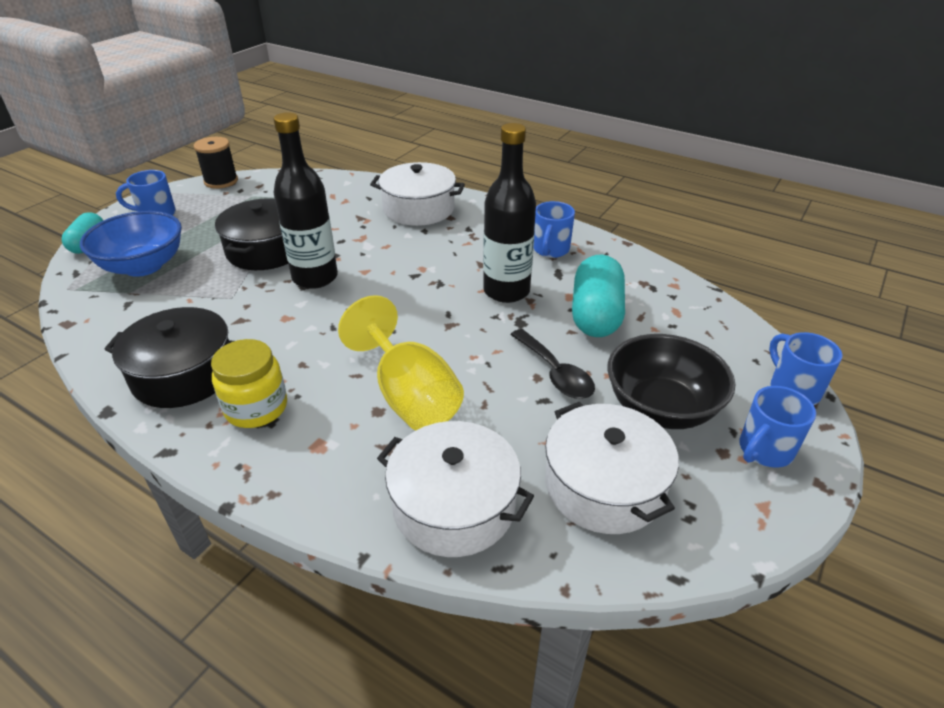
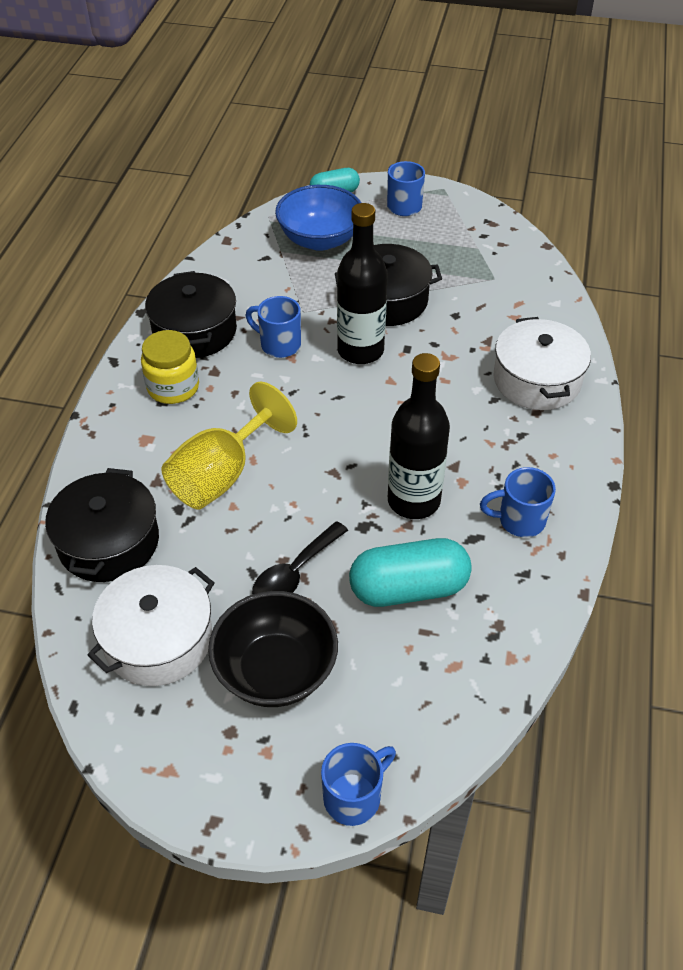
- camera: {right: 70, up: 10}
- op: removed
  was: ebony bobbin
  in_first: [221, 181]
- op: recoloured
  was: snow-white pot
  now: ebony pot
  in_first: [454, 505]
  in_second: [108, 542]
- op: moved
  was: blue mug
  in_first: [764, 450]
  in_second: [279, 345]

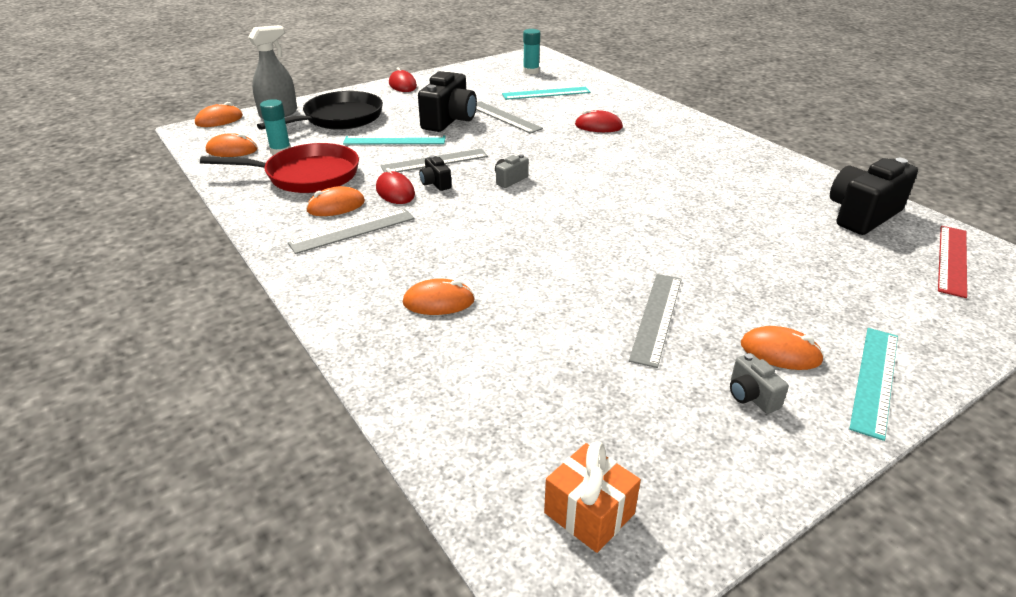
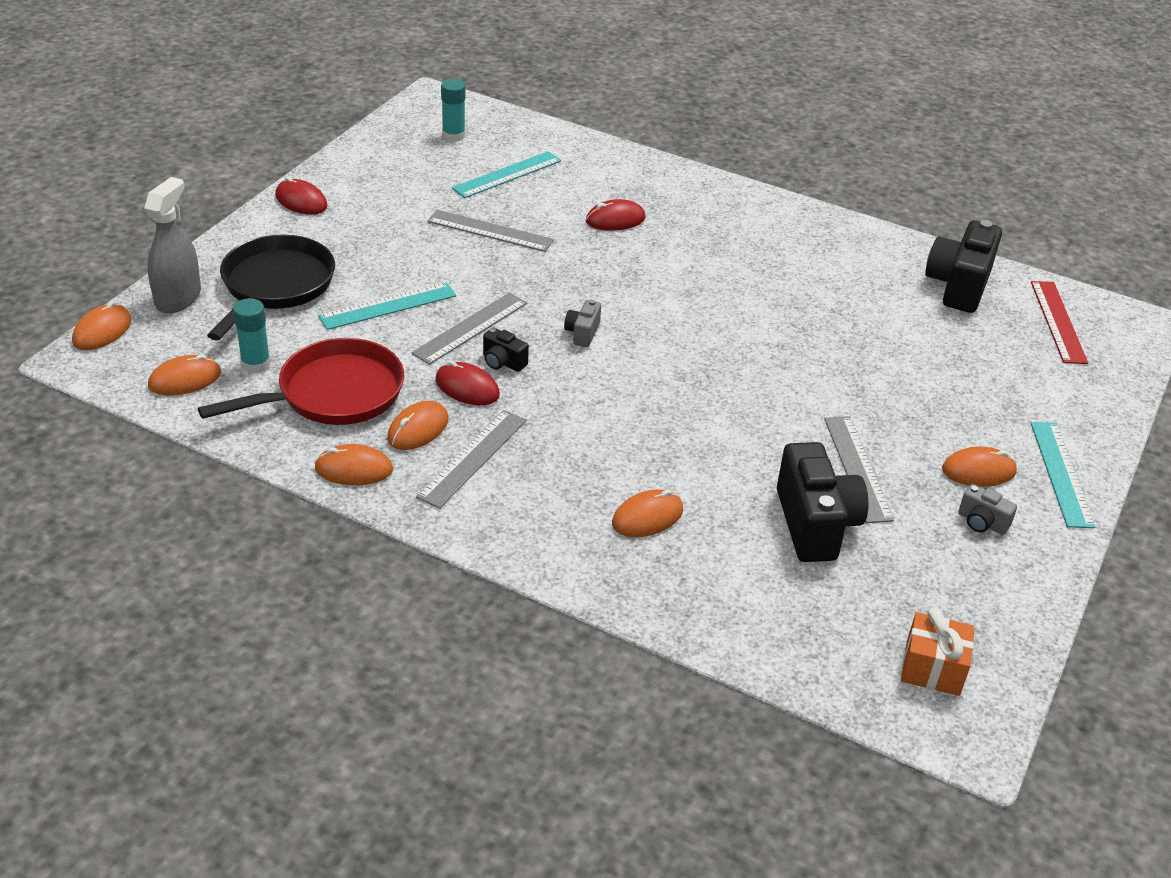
- camera: {right: -30, up: 5}
- op: moved
  was: ebony camera
  in_first: [449, 120]
  in_second: [815, 524]
- op: added
  now: orange-coloured PC mouse
  in_second: [354, 469]

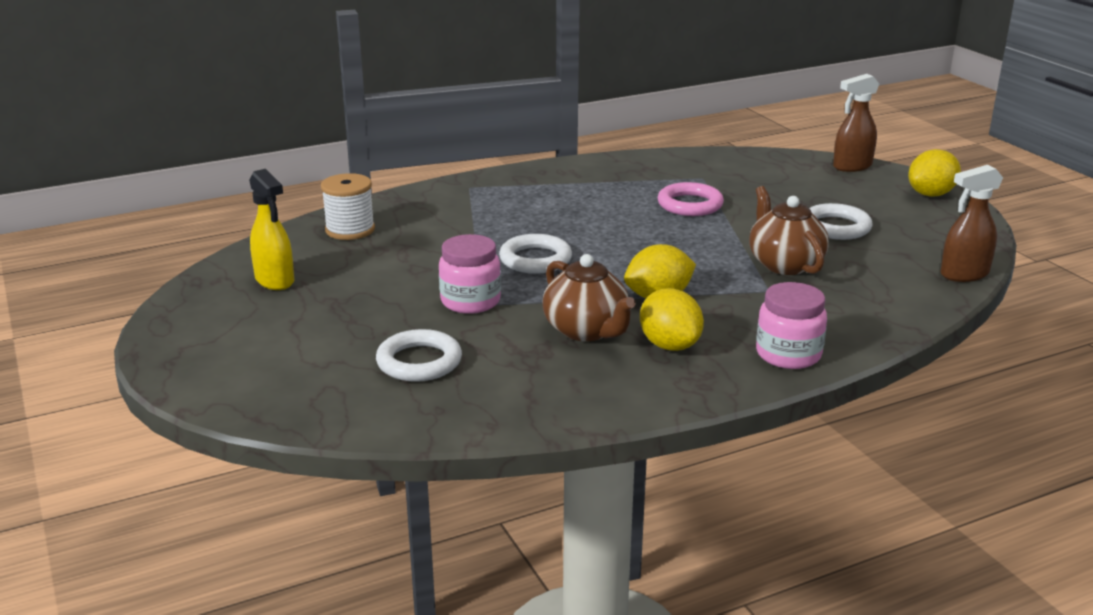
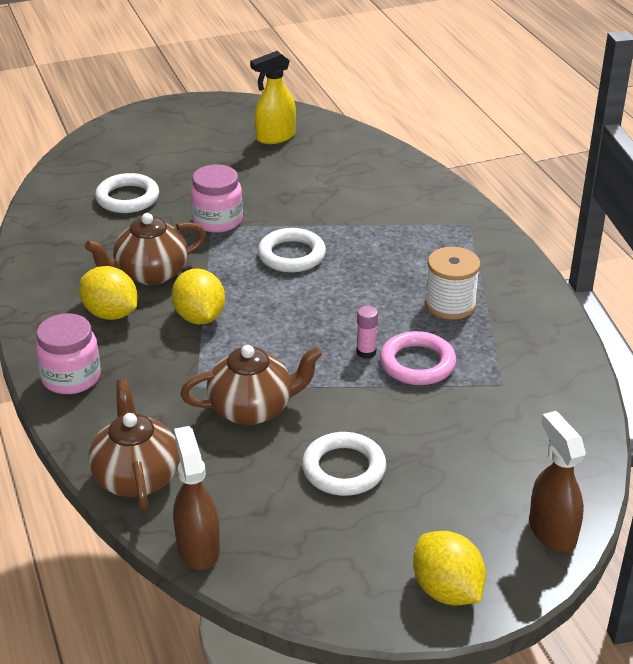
- camera: {right: 95, up: 10}
- op: moved
  was: snow-white bobbin
  in_first: [350, 230]
  in_second: [450, 304]
- op: turned
  was: golden citrus fruit
  in_first: [669, 345]
  in_second: [111, 314]
  clockwise: 60
- op: added
  now: russet china teapot
  in_second: [137, 476]
- op: added
  now: rose-pink stick of glue
  in_second: [366, 352]

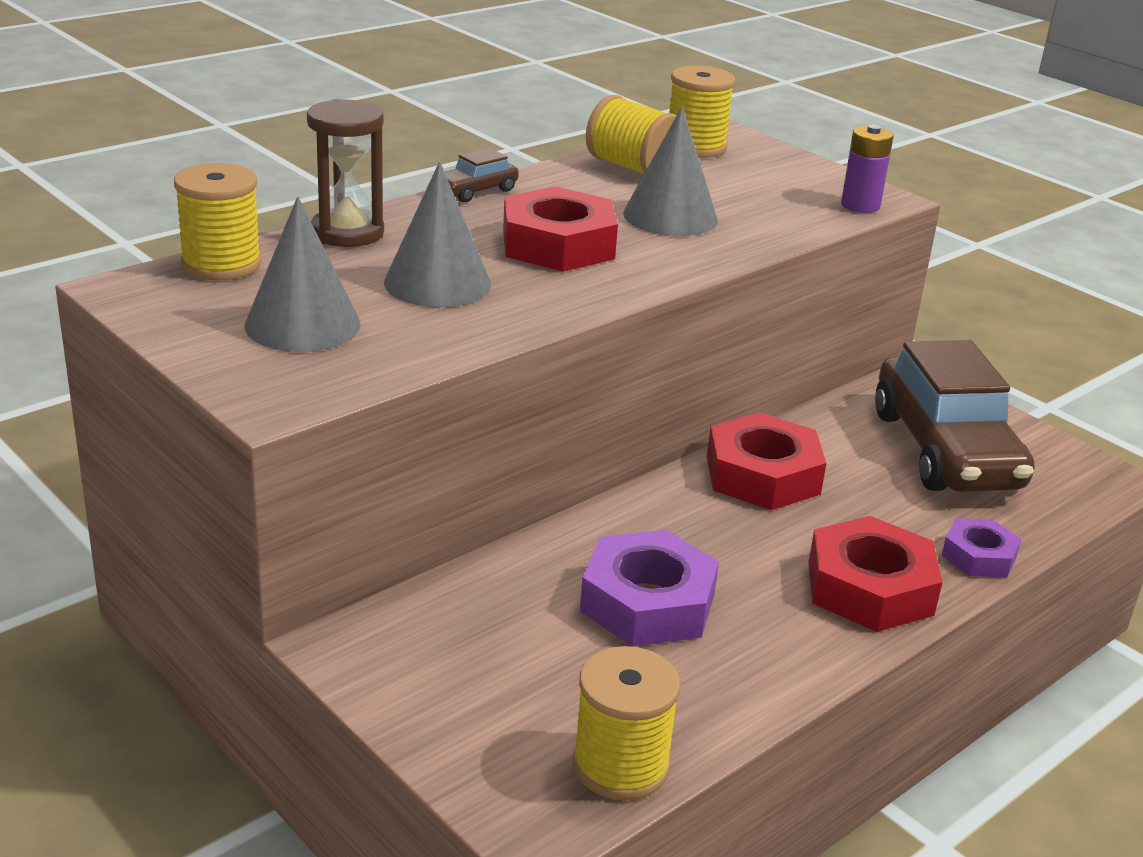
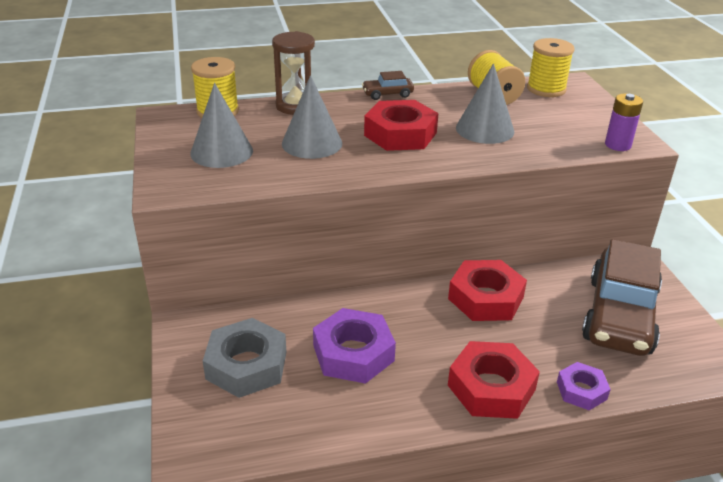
- camera: {right: 30, up: 5}
- op: removed
  was: golden bobbin
  in_first: [620, 765]
- op: added
  now: grey hex nut
  in_second: [246, 365]

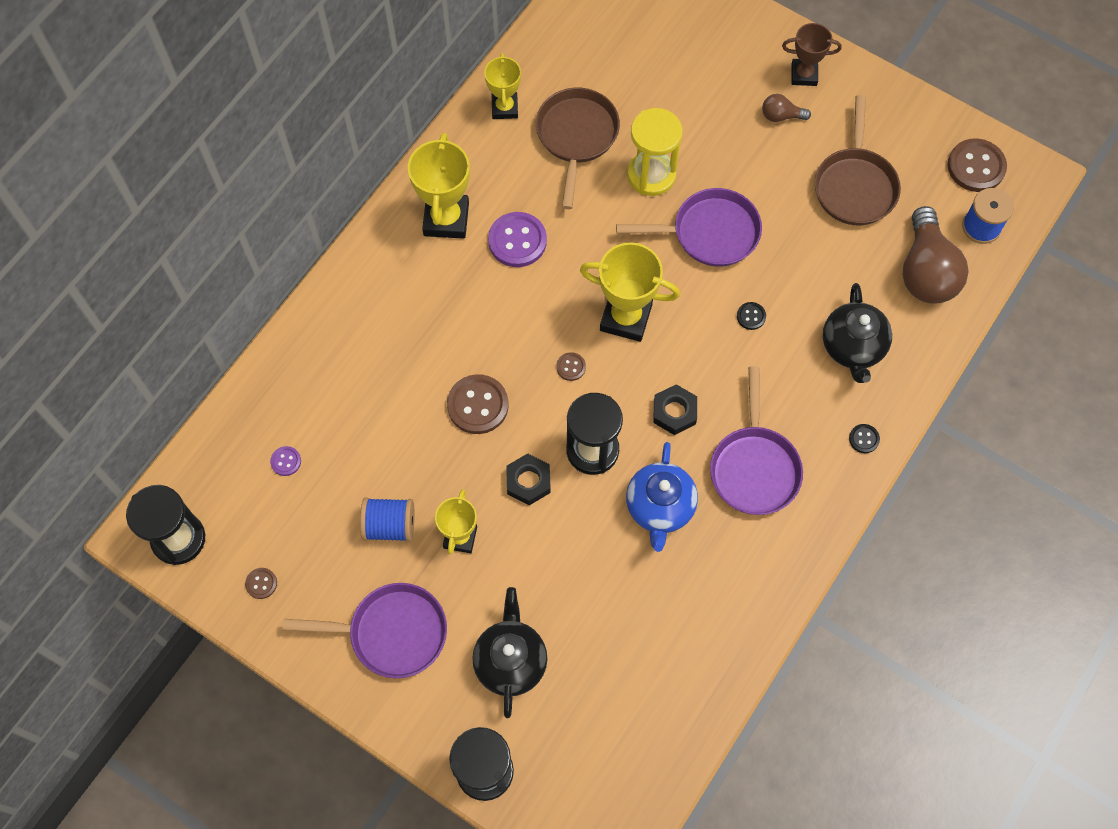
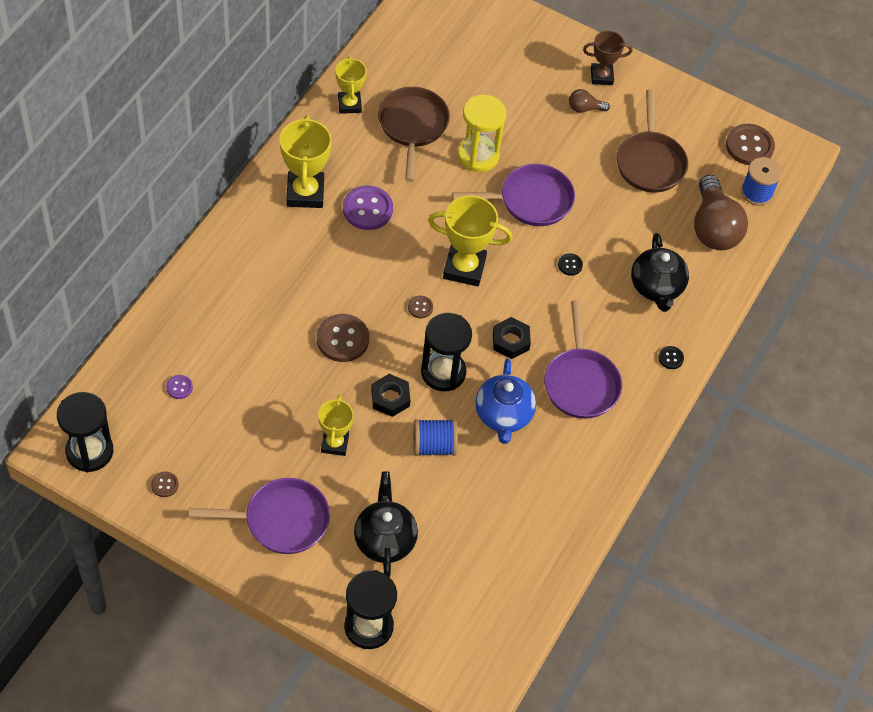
- camera: {right: -10, up: -10}
- op: moved
  was: blue bobbin
  in_first: [390, 525]
  in_second: [434, 446]

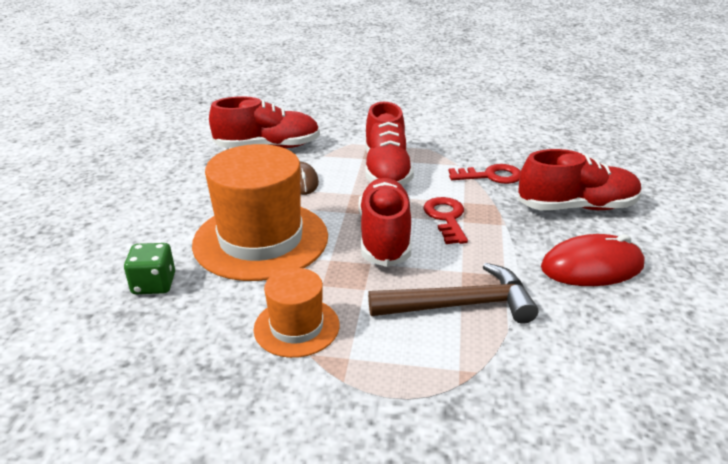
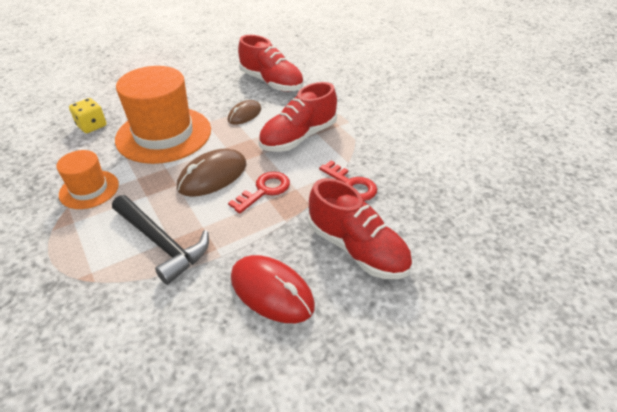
- camera: {right: 50, up: 10}
- op: recoloured
  was: green game die
  now: golden game die
  in_first: [154, 284]
  in_second: [92, 126]
- op: replaced
  was: red sneaker
  now: russet PC mouse
  in_first: [385, 237]
  in_second: [212, 176]
- op: recoloured
  was: russet claw hammer
  now: ebony claw hammer
  in_first: [460, 305]
  in_second: [162, 243]

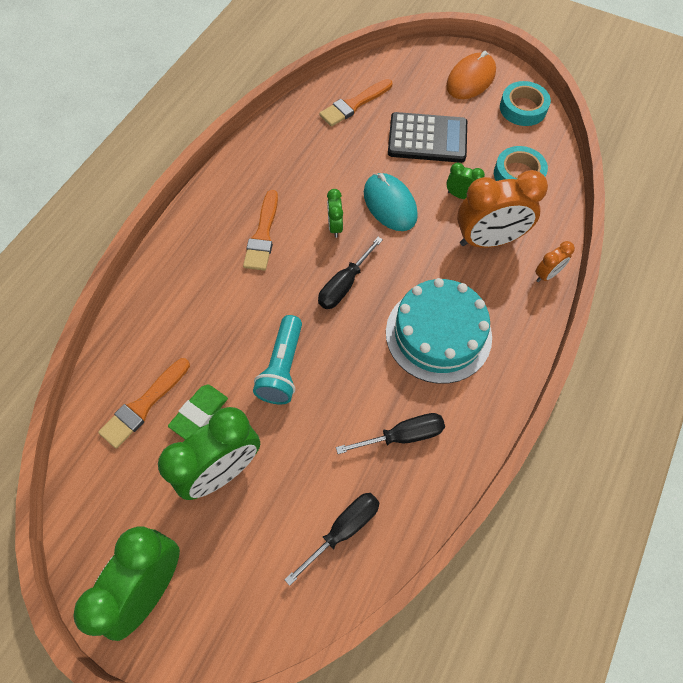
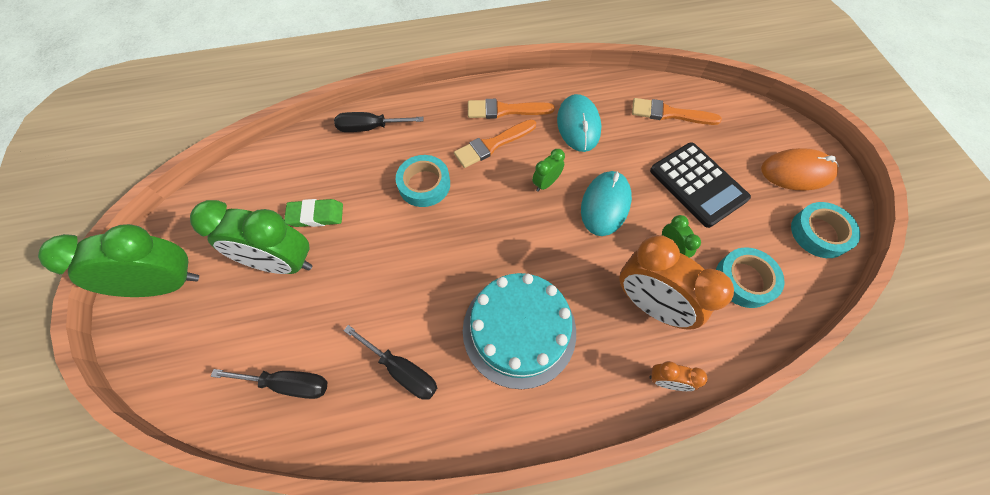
- camera: {right: 50, up: 0}
- op: moved
  was: orange-coloured paintbrush
  in_first: [143, 406]
  in_second: [505, 110]
- op: removed
  was: aqua torch
  in_first: [282, 368]
- op: moved
  was: ebony hand screwdriver
  in_first: [344, 285]
  in_second: [370, 128]
- op: added
  now: aqua roll of tape
  in_second: [424, 184]
- op: added
  now: aqua PC mouse
  in_second: [578, 125]

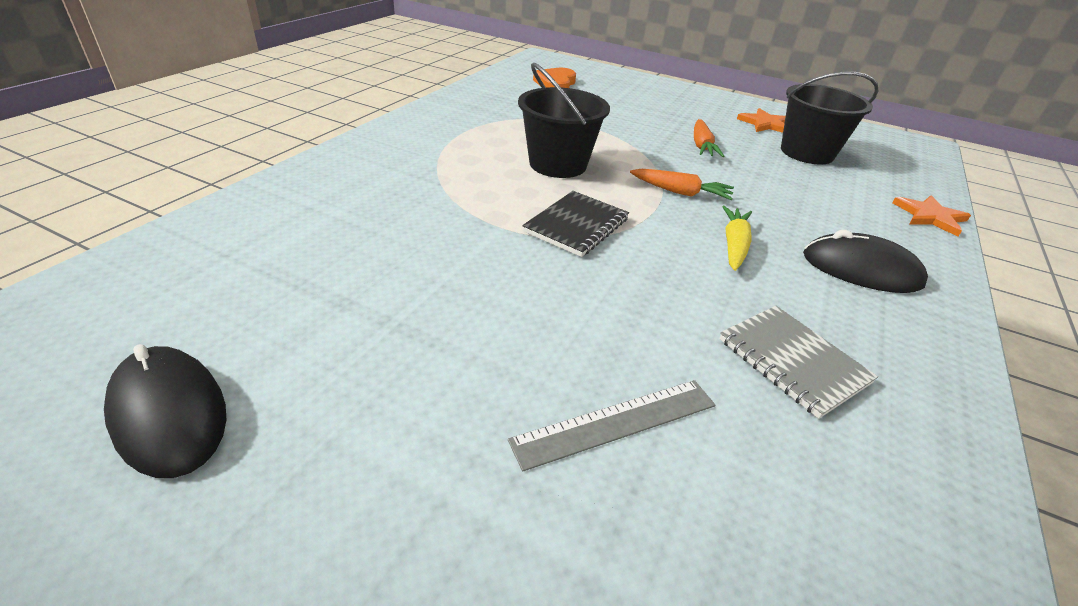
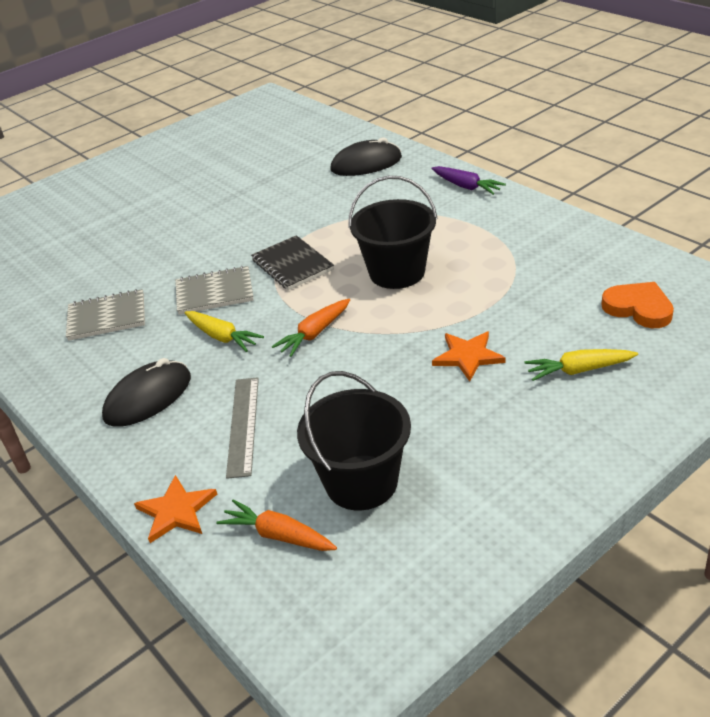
- camera: {right: 120, up: 0}
- op: moved
  was: ebony PC mouse
  in_first: [169, 414]
  in_second: [366, 164]
- op: moved
  was: grey ruler
  in_first: [616, 423]
  in_second: [243, 425]
- op: moved
  was: orange-coloured carrot
  in_first: [702, 146]
  in_second: [278, 535]
- op: moved
  was: orange-coloured star shape
  in_first: [765, 124]
  in_second: [468, 356]
- op: added
  now: grey exercise book
  in_second: [214, 293]
- op: added
  now: purple carrot
  in_second: [466, 187]
- op: added
  now: golden carrot
  in_second: [578, 370]

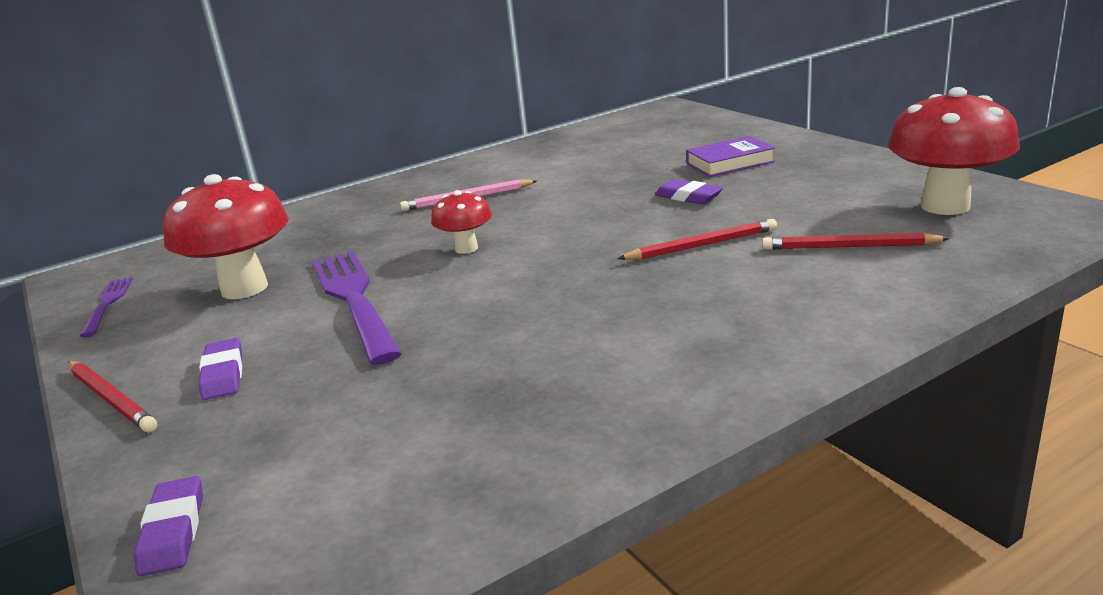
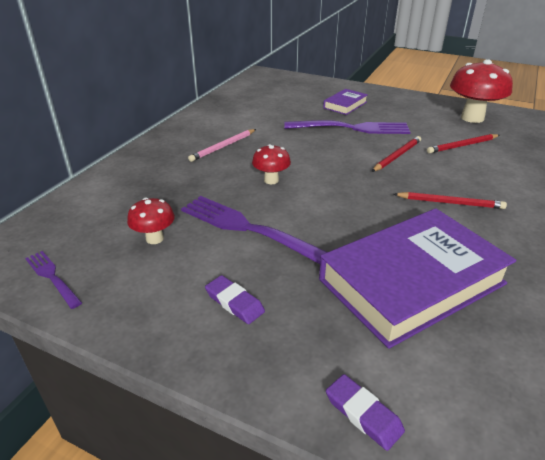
- camera: {right: -35, up: 10}
- op: moved
  was: red lead pencil
  in_first: [111, 398]
  in_second: [450, 203]
- op: resized
  was: red fungus
  in_first: [244, 288]
  in_second: [154, 238]
  ratio: 0.53
- op: replaced
  was: purple pencil eraser
  now: purple fork
  in_first: [688, 197]
  in_second: [351, 128]
- op: added
  now: purple book
  in_second: [411, 281]

